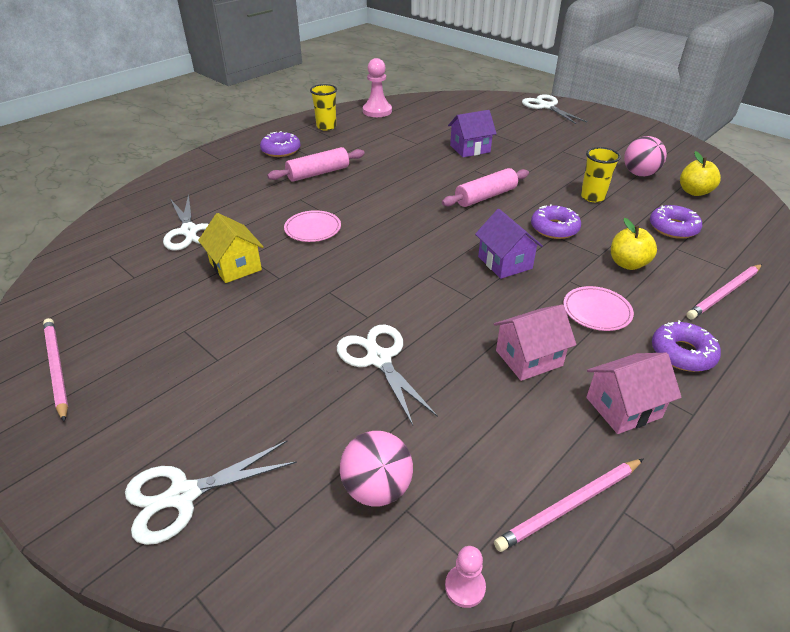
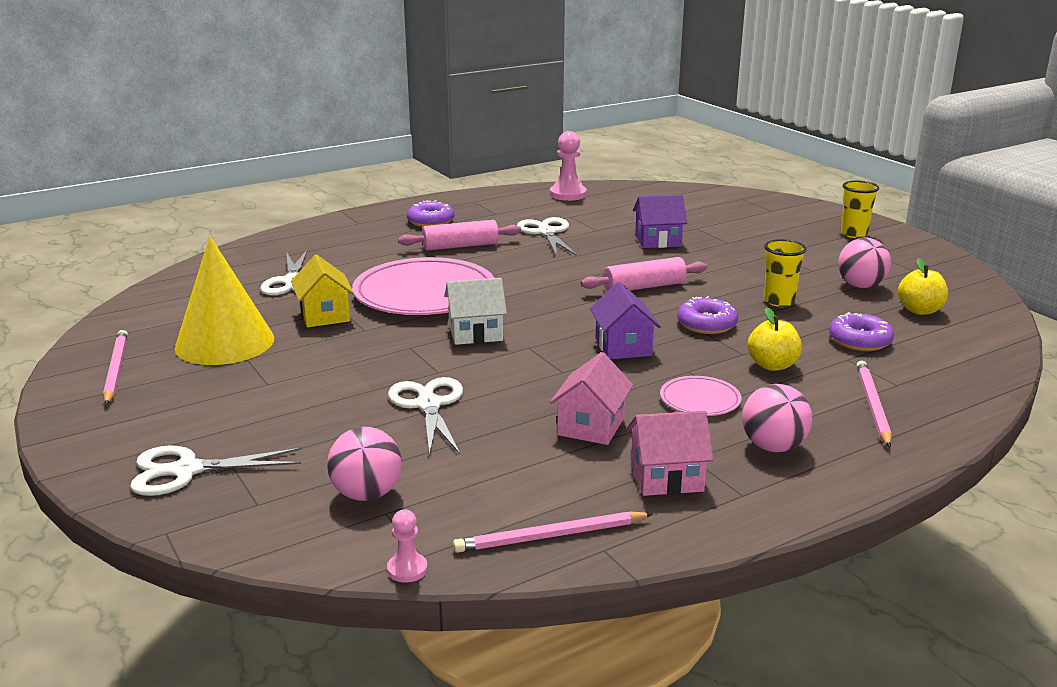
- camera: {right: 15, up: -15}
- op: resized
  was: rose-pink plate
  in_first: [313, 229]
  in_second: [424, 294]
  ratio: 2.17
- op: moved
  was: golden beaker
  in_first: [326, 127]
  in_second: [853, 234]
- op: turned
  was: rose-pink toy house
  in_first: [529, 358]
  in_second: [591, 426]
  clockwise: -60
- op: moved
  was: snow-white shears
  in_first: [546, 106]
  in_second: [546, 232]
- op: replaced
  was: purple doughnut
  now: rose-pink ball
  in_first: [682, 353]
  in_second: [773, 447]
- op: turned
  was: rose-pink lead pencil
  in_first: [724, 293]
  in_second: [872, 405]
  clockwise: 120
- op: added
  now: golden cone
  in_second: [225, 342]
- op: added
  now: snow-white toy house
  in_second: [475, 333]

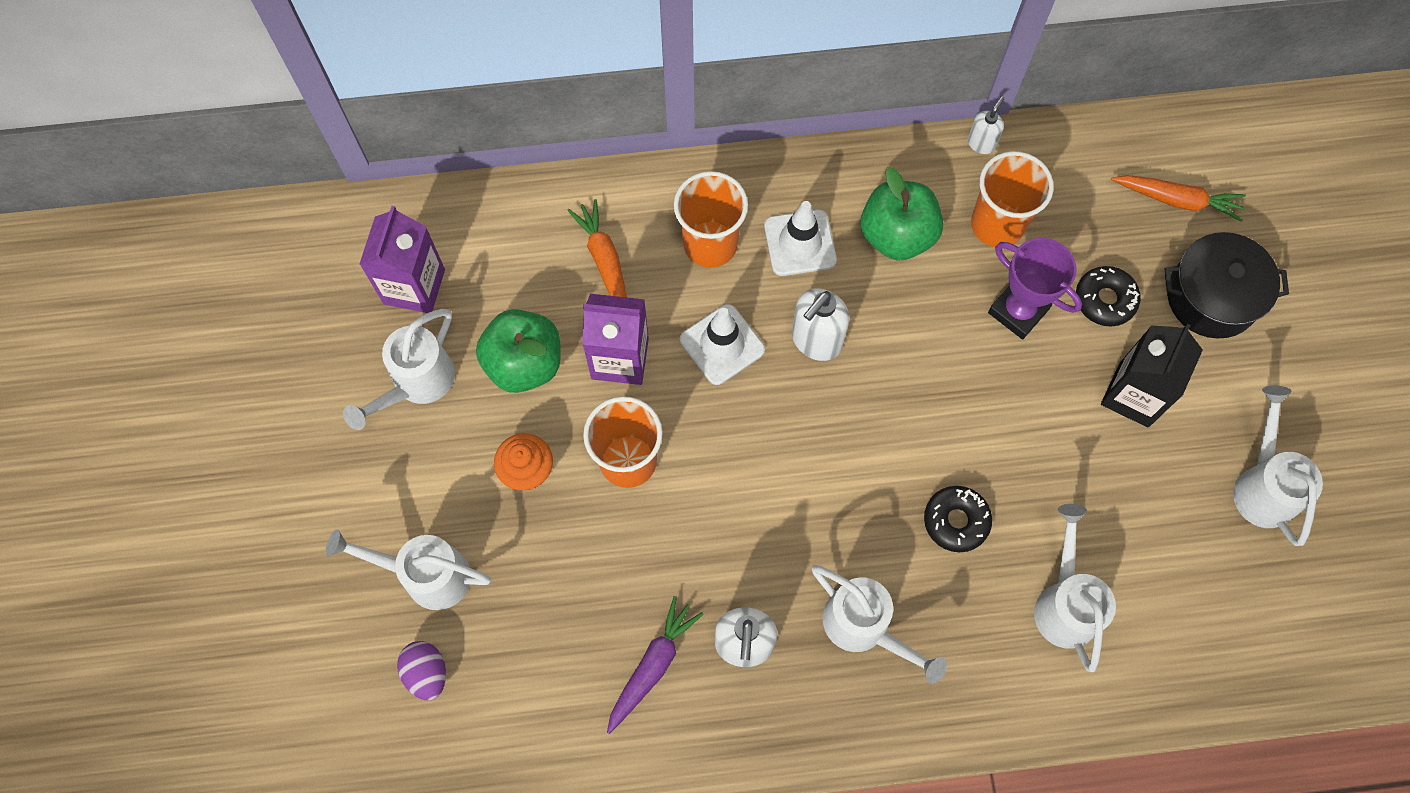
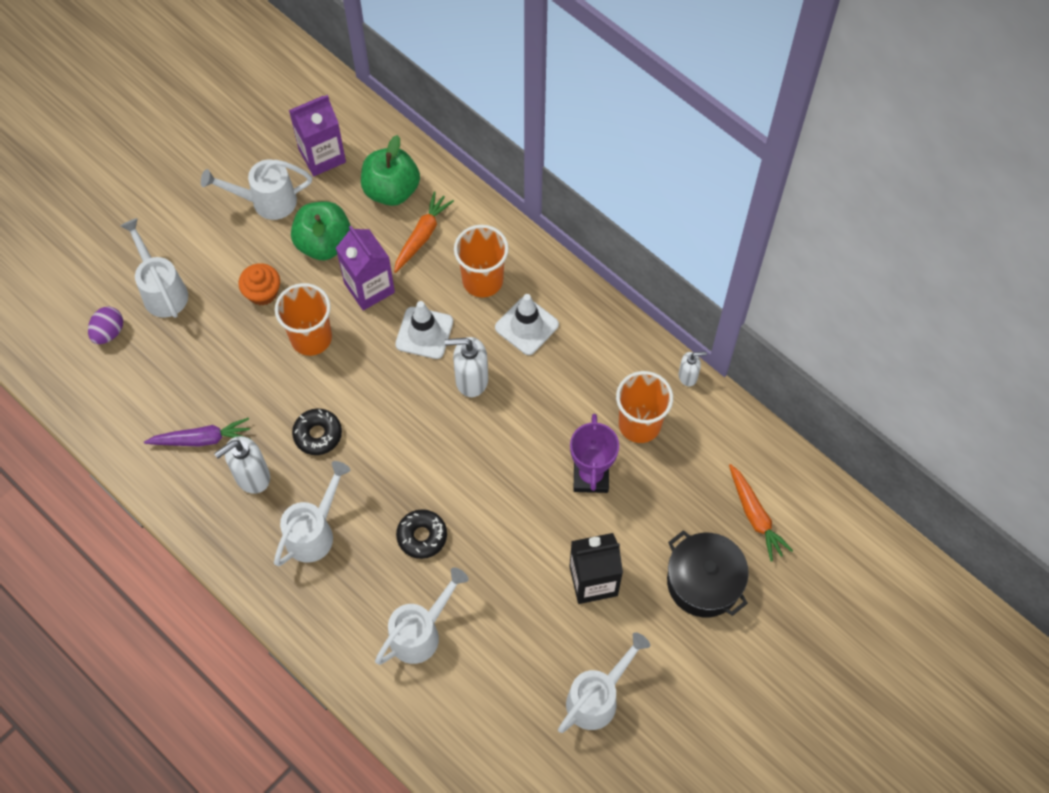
- camera: {right: 50, up: -5}
- op: turned
  was: snow-white watering can
  in_first: [864, 627]
  in_second: [314, 532]
  clockwise: -150
- op: moved
  was: green apple
  in_first: [897, 235]
  in_second: [391, 190]
- op: moved
  was: ebony doughnut
  in_first: [1105, 300]
  in_second: [318, 434]

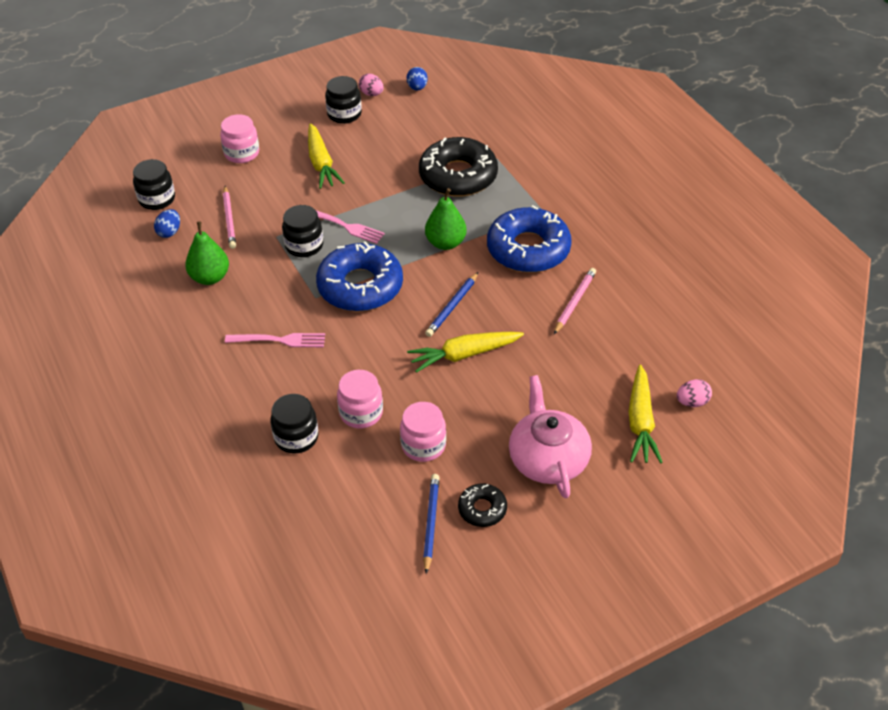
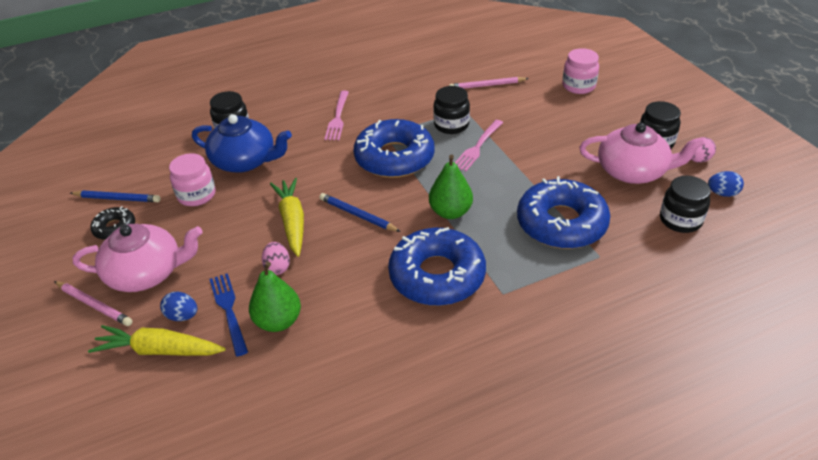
- camera: {right: 95, up: -5}
- op: moved
  was: ebony jar
  in_first: [157, 199]
  in_second: [680, 220]
- op: moved
  was: blue egg shape
  in_first: [169, 232]
  in_second: [182, 316]
- op: moved
  was: green pear fruit
  in_first: [210, 277]
  in_second: [278, 321]
- op: removed
  was: golden carrot
  in_first: [321, 163]
- op: replaced
  was: rose-pink jar
  now: blue china teapot
  in_first: [361, 413]
  in_second: [245, 161]
- op: recoloured
  was: ebony doughnut
  now: blue doughnut
  in_first: [458, 176]
  in_second: [561, 223]
- op: moved
  was: rose-pink lead pencil
  in_first: [575, 302]
  in_second: [94, 305]
- op: moved
  was: rose-pink egg shape
  in_first: [692, 402]
  in_second: [277, 267]
- op: added
  now: blue fork
  in_second: [229, 310]
- op: added
  now: rose-pink china teapot
  in_second: [633, 171]

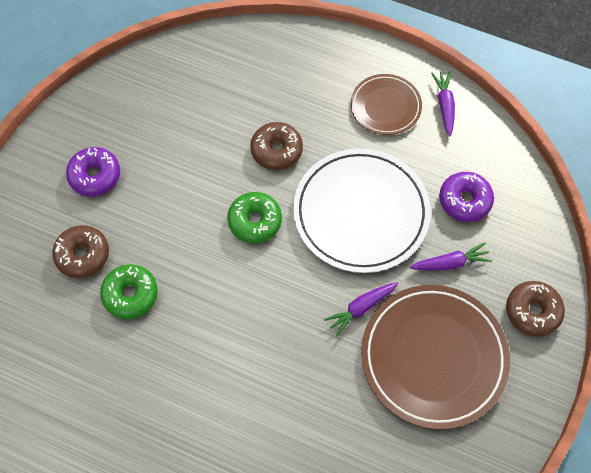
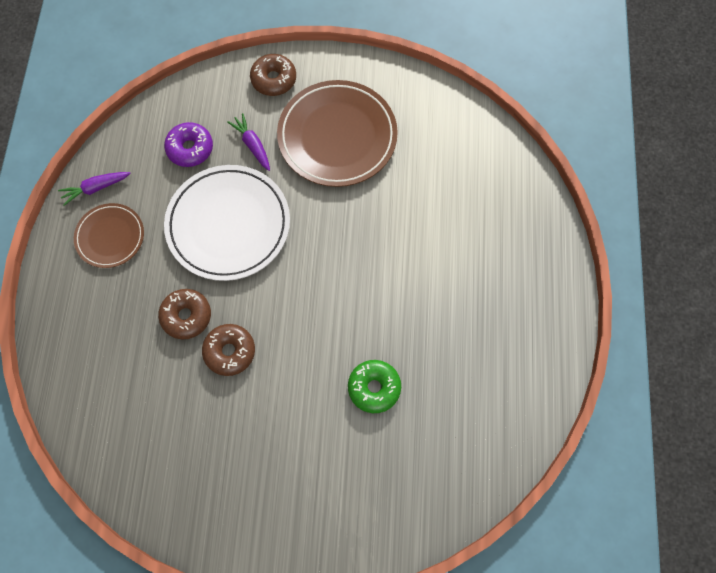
- camera: {right: -110, up: 5}
- op: moved
  was: russet doughnut
  in_first: [83, 255]
  in_second: [230, 351]
- op: removed
  was: purple doughnut
  in_first: [95, 176]
- op: removed
  was: green doughnut
  in_first: [255, 221]
- op: removed
  was: purple carrot
  in_first: [360, 308]

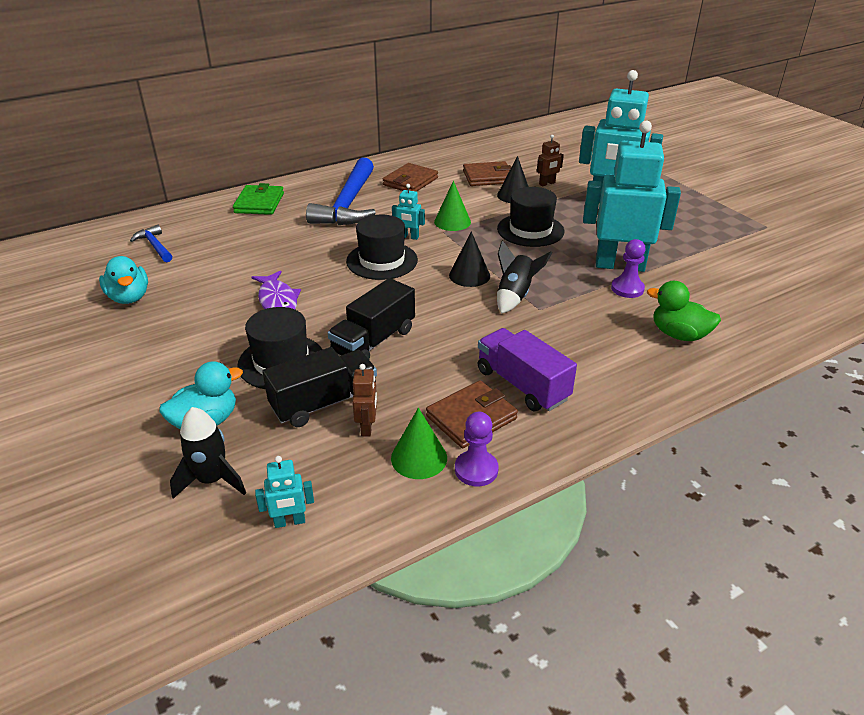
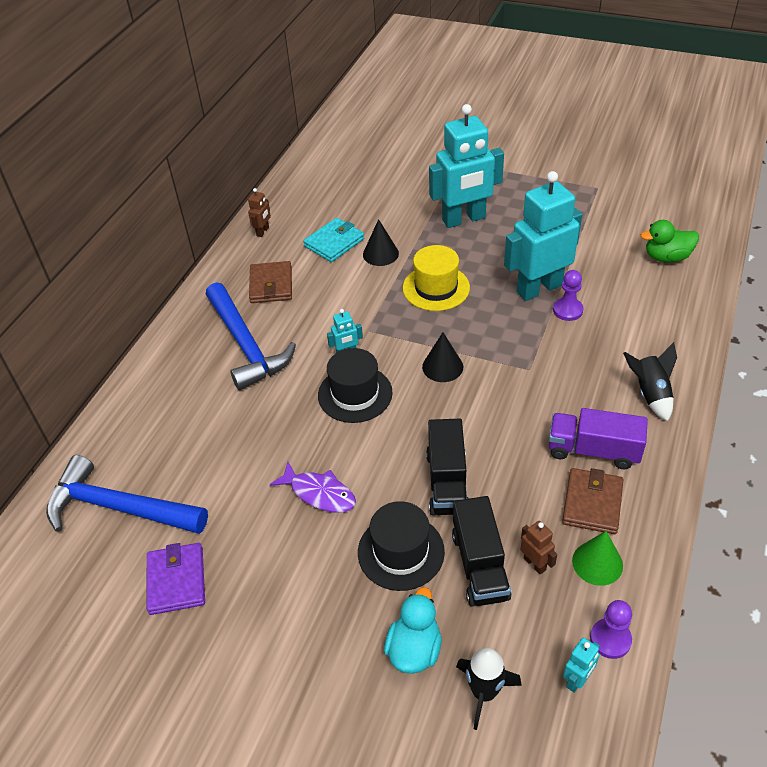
- camera: {right: -35, up: 10}
- op: replaced
  was: aqua toy duck
  now: purple wallet
  in_first: [129, 297]
  in_second: [176, 580]
- op: resized
  was: blue claw hammer
  in_first: [155, 246]
  in_second: [118, 507]
  ratio: 2.1
- op: removed
  was: green wallet
  in_first: [259, 203]
- op: turned
  was: ebony truck
  in_first: [324, 403]
  in_second: [480, 565]
  clockwise: 150
- op: removed
  was: green cone
  in_first: [452, 222]
- op: moved
  was: purple game pawn
  in_first: [476, 470]
  in_second: [610, 639]
- op: recoloured
  was: russet wallet
  now: aqua wallet
  in_first: [488, 177]
  in_second: [334, 243]
- op: recoloured
  was: ebony tall hat
  now: golden tall hat
  in_first: [530, 230]
  in_second: [436, 288]
- op: moved
  was: ebony toy rocket
  in_first: [515, 296]
  in_second: [650, 394]
- op: moved
  was: russet toy robot
  in_first: [547, 183]
  in_second: [263, 231]
- op: moved
  was: green toy duck
  in_first: [679, 335]
  in_second: [666, 257]

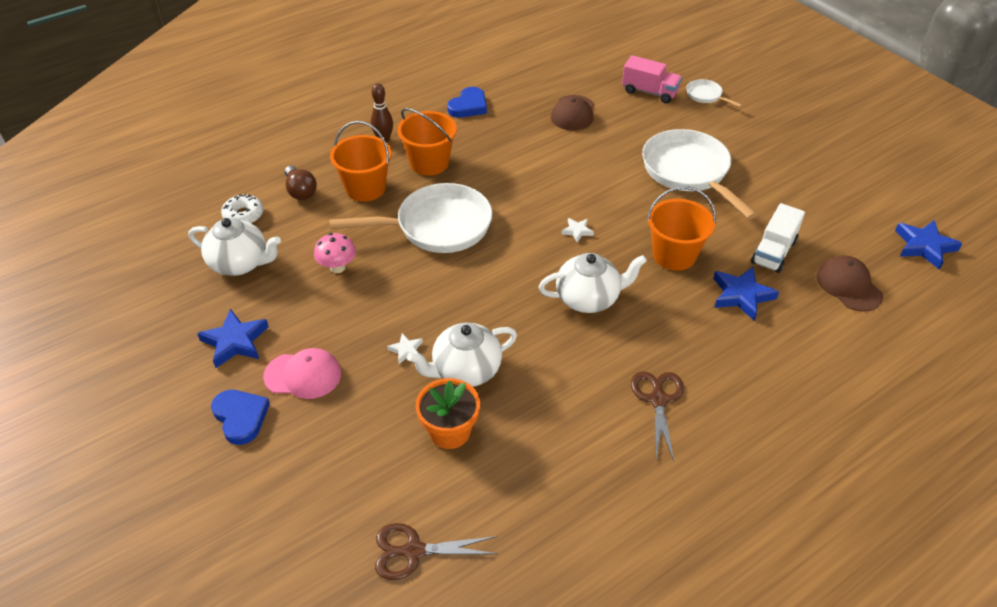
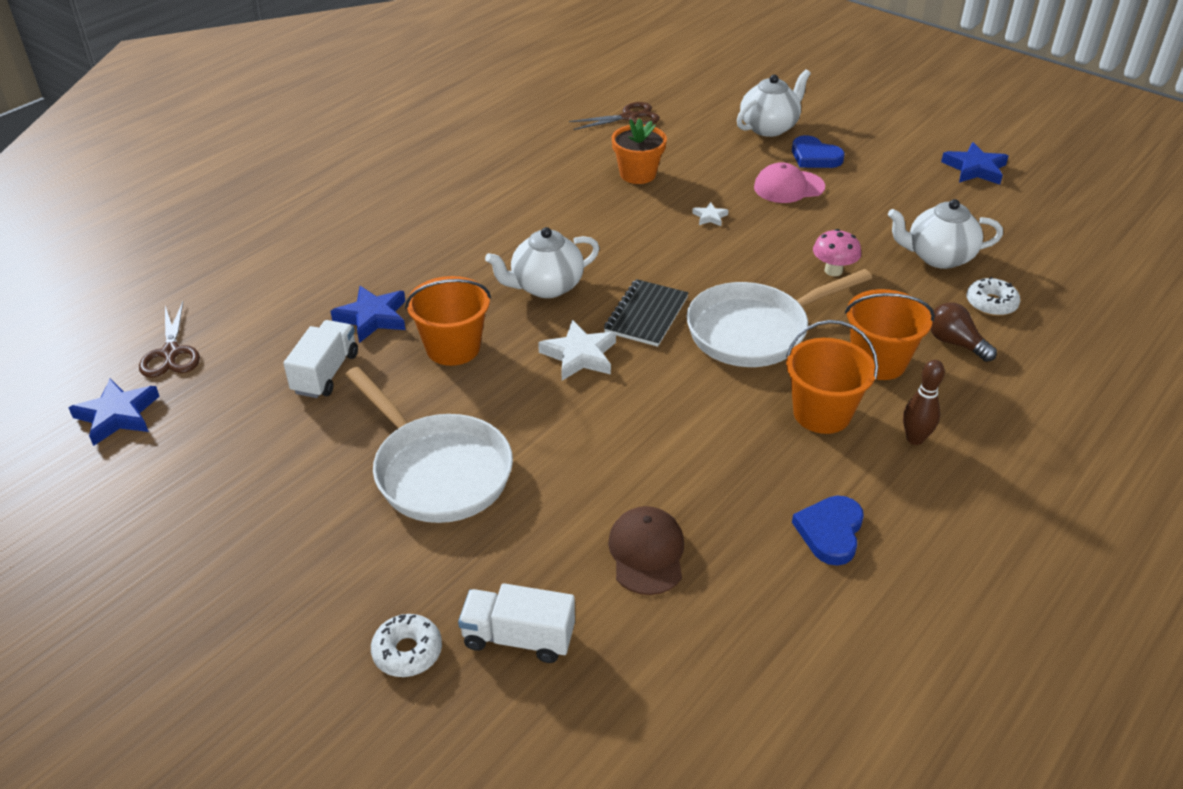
- camera: {right: 165, up: -5}
- op: moved
  was: blue star shape
  in_first: [235, 341]
  in_second: [975, 169]
- op: moved
  was: snow-white china teapot
  in_first: [465, 370]
  in_second: [769, 127]
- op: resized
  was: snow-white star shape
  in_first: [577, 231]
  in_second: [579, 355]
  ratio: 1.91
- op: recoloured
  was: rose-pink truck
  now: snow-white truck
  in_first: [649, 92]
  in_second: [518, 638]
- op: moved
  was: russet shears
  in_first: [658, 399]
  in_second: [171, 353]
- op: replaced
  was: snow-white pan
  now: snow-white doughnut
  in_first: [706, 96]
  in_second: [407, 652]
- op: removed
  was: russet baseball cap
  in_first: [848, 286]
- op: added
  now: ebony exercise book
  in_second: [646, 315]

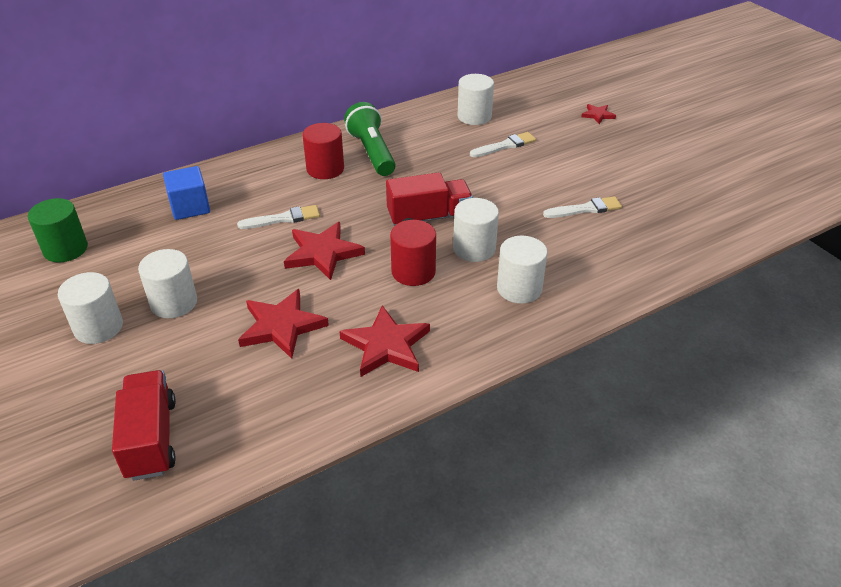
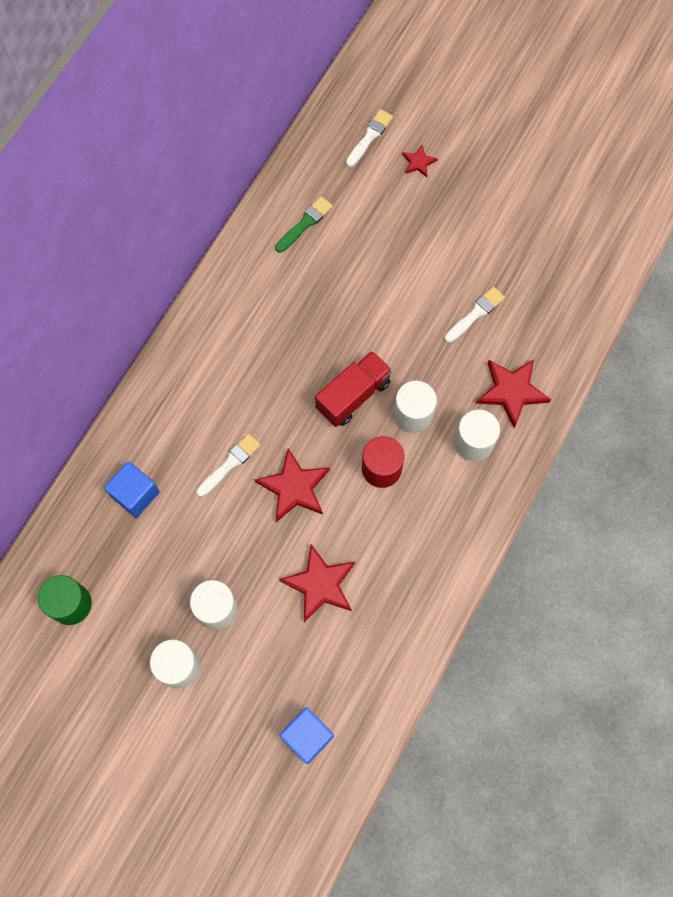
- camera: {right: -30, up: 30}
- op: replaced
  was: red truck
  now: blue solid cube
  in_first: [151, 439]
  in_second: [307, 736]
- op: removed
  was: red solid cylinder
  in_first: [325, 169]
- op: moved
  was: red star shape
  in_first: [386, 345]
  in_second: [512, 391]
- op: removed
  was: green torch
  in_first: [372, 152]
- op: replaced
  was: snow-white solid cylinder
  now: green paintbrush
  in_first: [474, 116]
  in_second: [305, 223]
- op: moved
  was: snow-white paintbrush
  in_first: [505, 145]
  in_second: [369, 137]

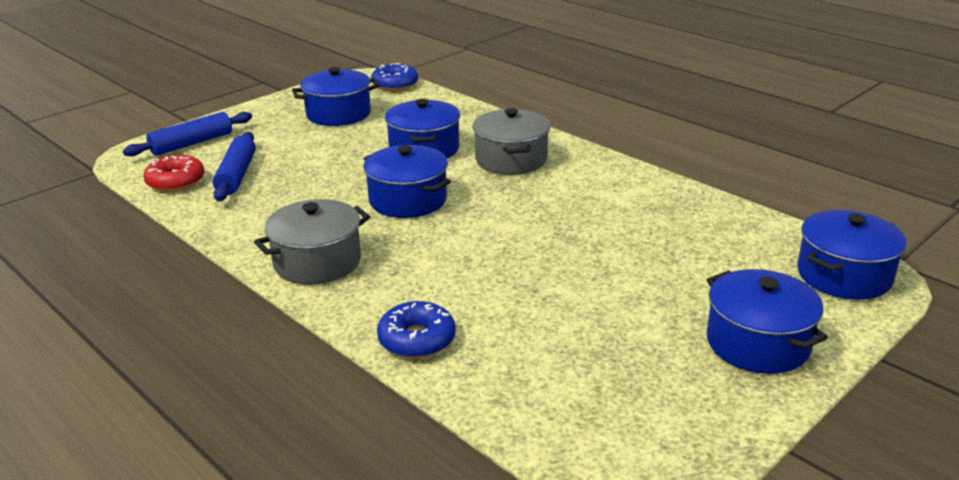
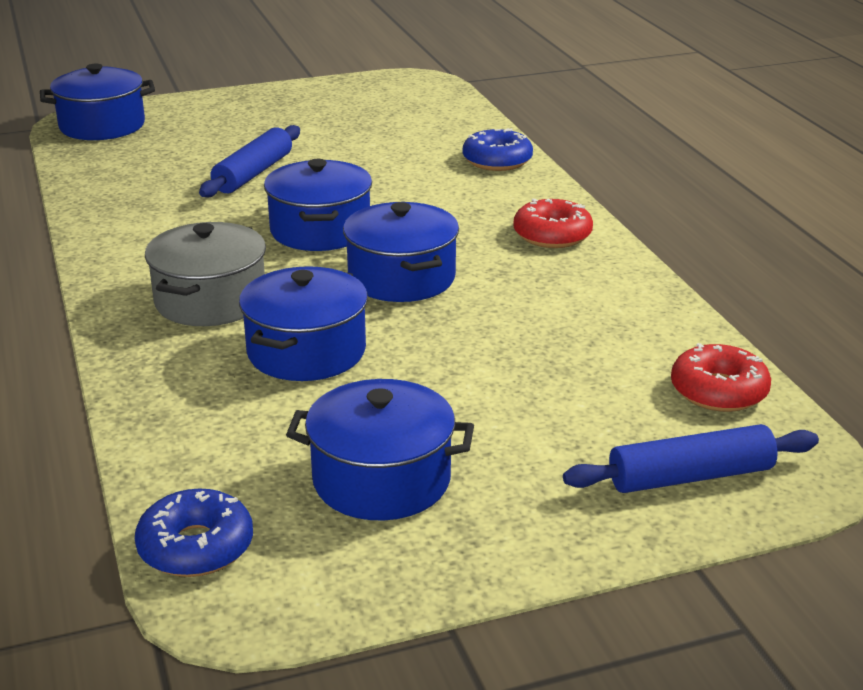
- camera: {right: -155, up: 0}
- op: moved
  was: blue dough roller
  in_first: [237, 175]
  in_second: [253, 173]
- op: replaced
  was: grey pot
  now: red doughnut
  in_first: [317, 262]
  in_second: [552, 235]
- op: moved
  was: blue pot
  in_first: [757, 343]
  in_second: [320, 230]

